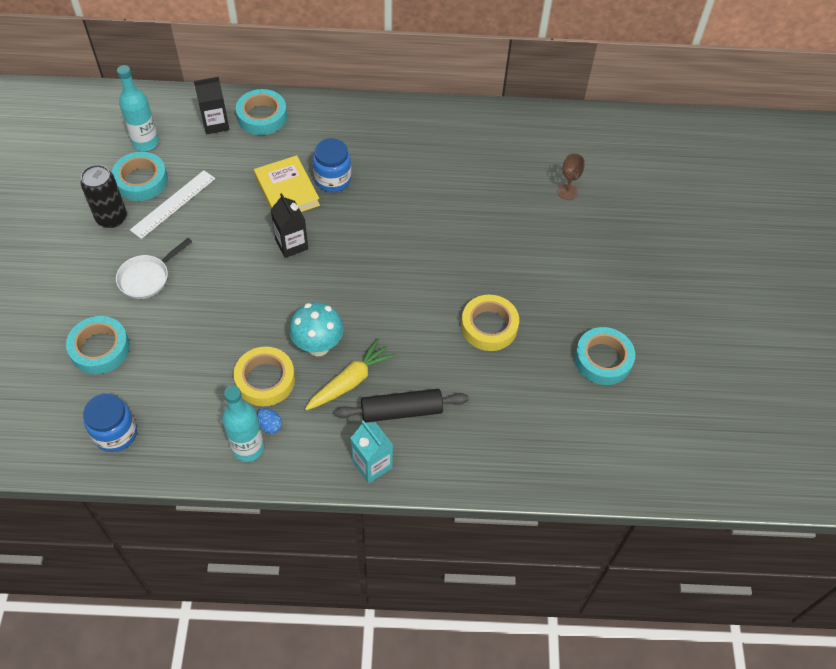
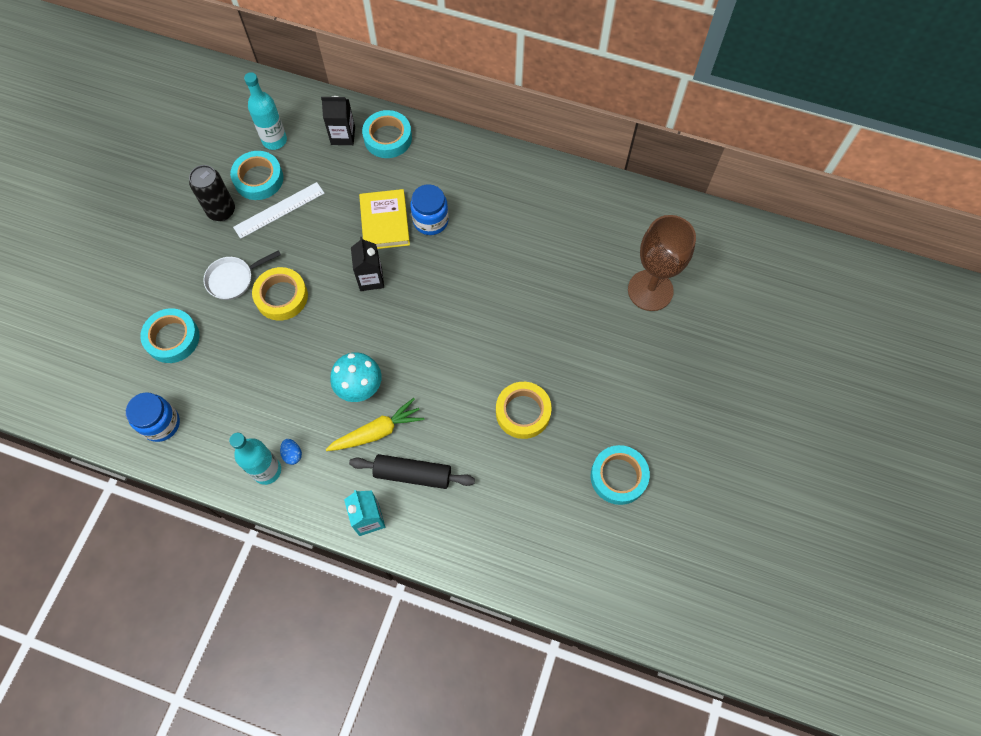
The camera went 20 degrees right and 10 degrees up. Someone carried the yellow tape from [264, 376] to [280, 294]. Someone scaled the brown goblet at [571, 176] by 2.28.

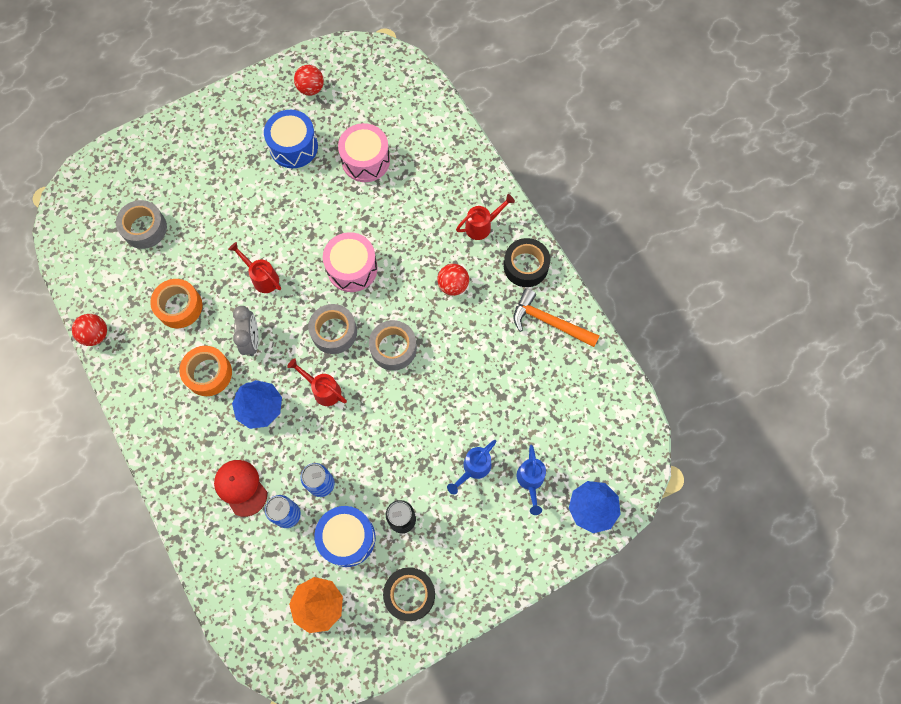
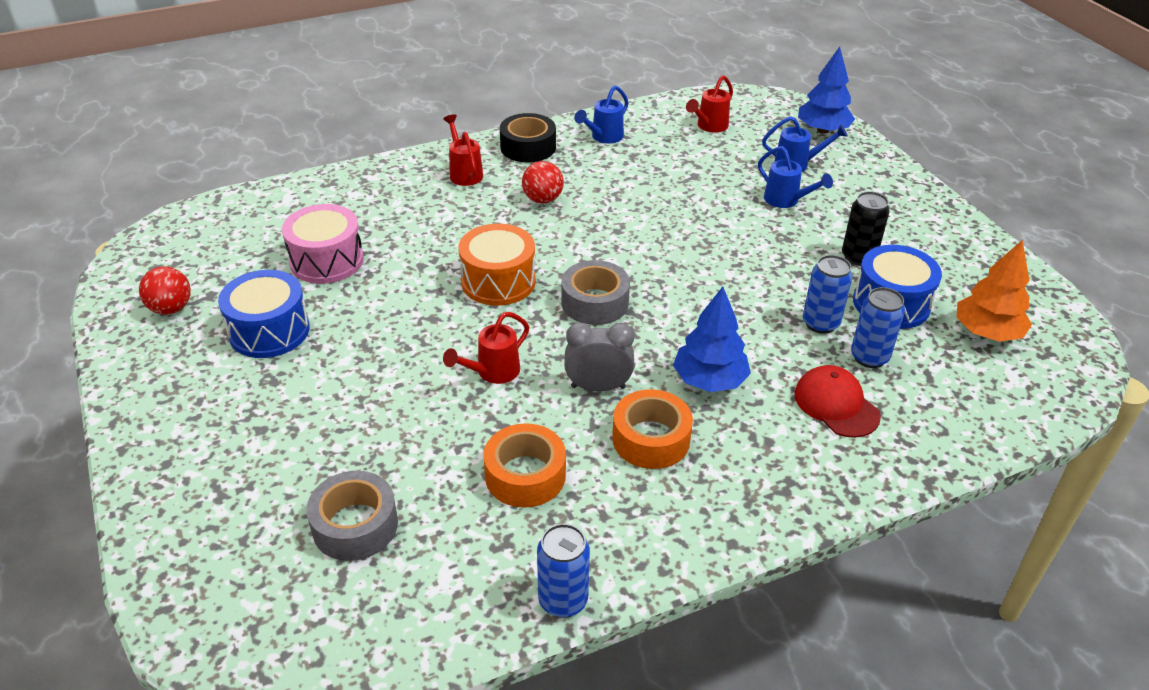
The camera went 85 degrees left and 30 degrees down. Someone swapped the red ball at [89, 330] for the blue can at [563, 571]. Someone rotated the red cap at [240, 488] by 90 degrees clockwise. Someone carried the red watering can from [317, 382] to [709, 104]. Someone repainted the pink drum at [350, 262], which became the orange drum at [497, 265]. Someone took away the grey tape at [393, 345]. Someone took away the black tape at [409, 594]. Someone swapped the orange hammer at [556, 318] for the blue watering can at [601, 114].

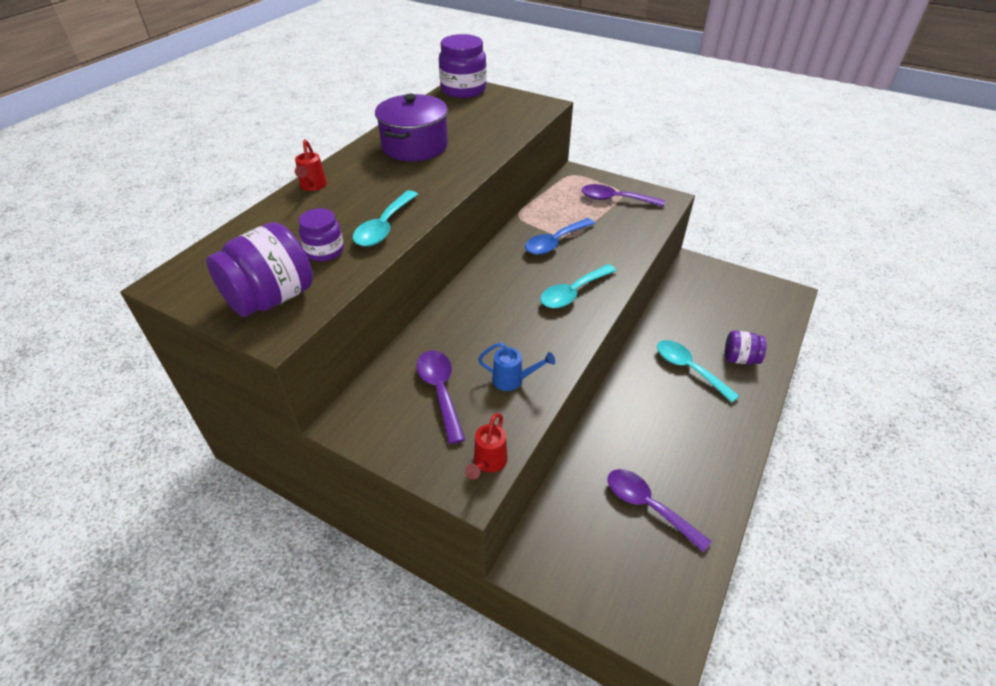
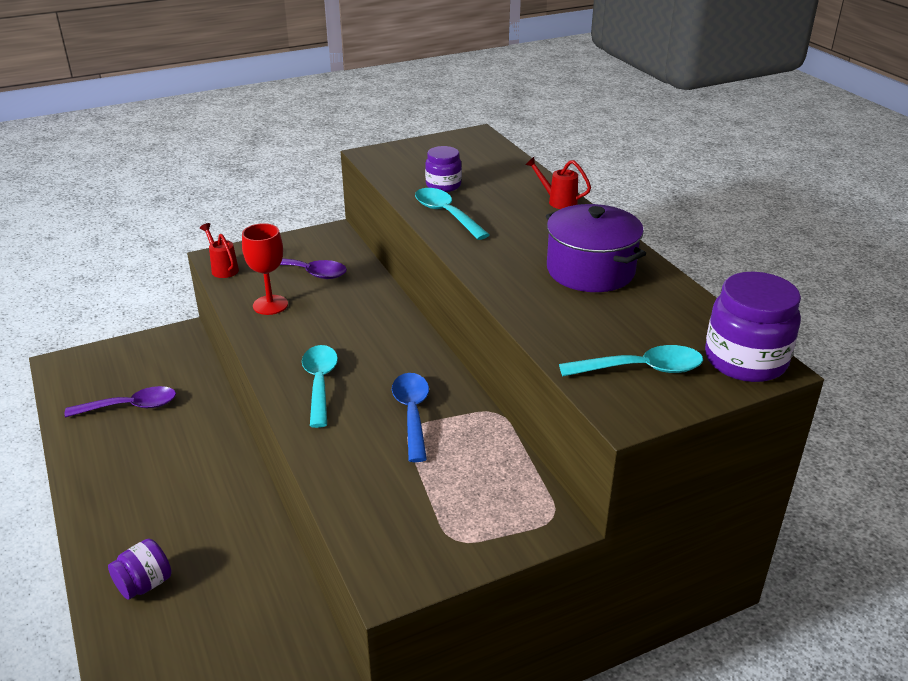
The camera went 125 degrees right and 10 degrees down. Someone took away the purple jar at [259, 269]. Someone swapped the blue watering can at [516, 367] for the red goblet at [265, 269]. Someone took away the purple spoon at [623, 195]. Someone carried the turquoise spoon from [698, 371] to [631, 361].

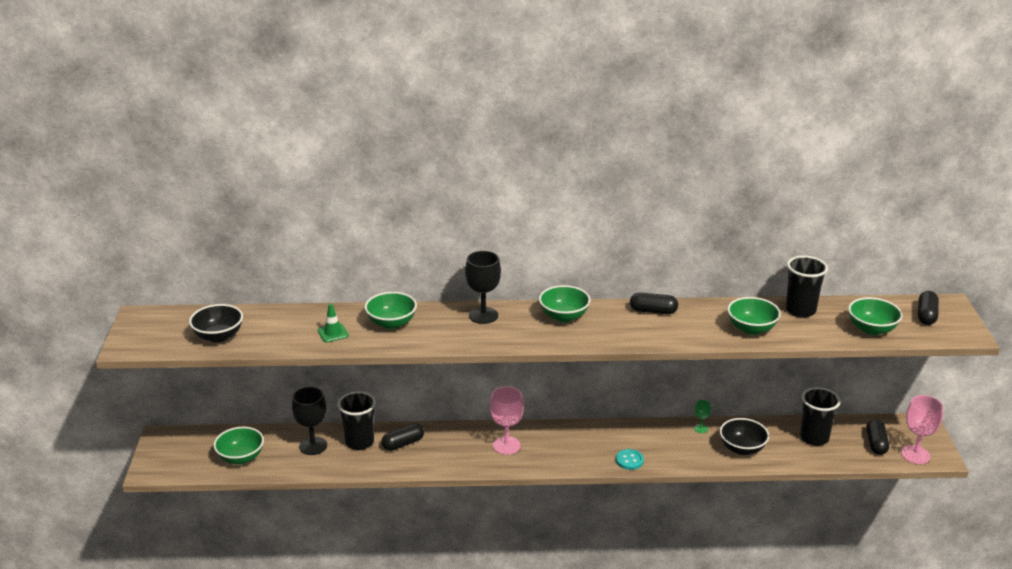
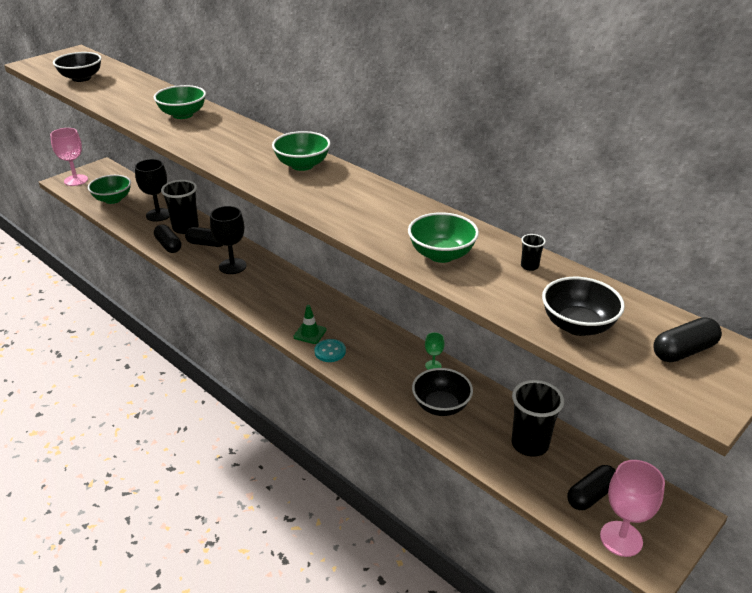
The camera went 45 degrees right and 5 degrees up. Someone carried the green traffic cone from [333, 322] to [309, 324]. Someone carried the black goblet from [483, 287] to [228, 240]. Someone carried the pink goblet from [507, 420] to [69, 157]. Someone carried the black capsule from [654, 303] to [167, 238]. Someone scaled the black cup at [807, 287] by 0.43. Someone repainted the green bowl at [875, 316], which became the black bowl at [583, 306].

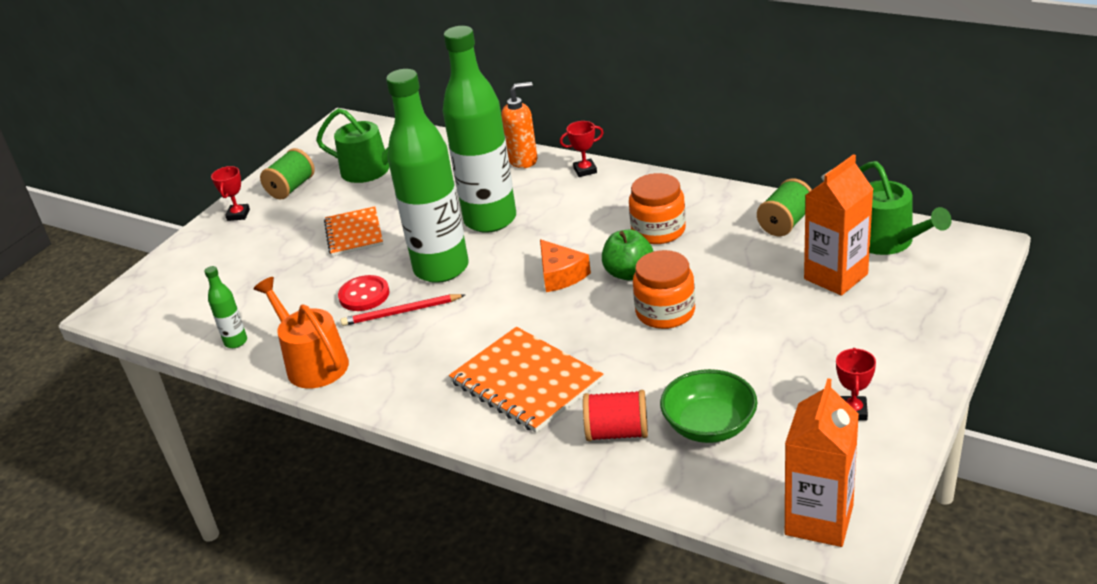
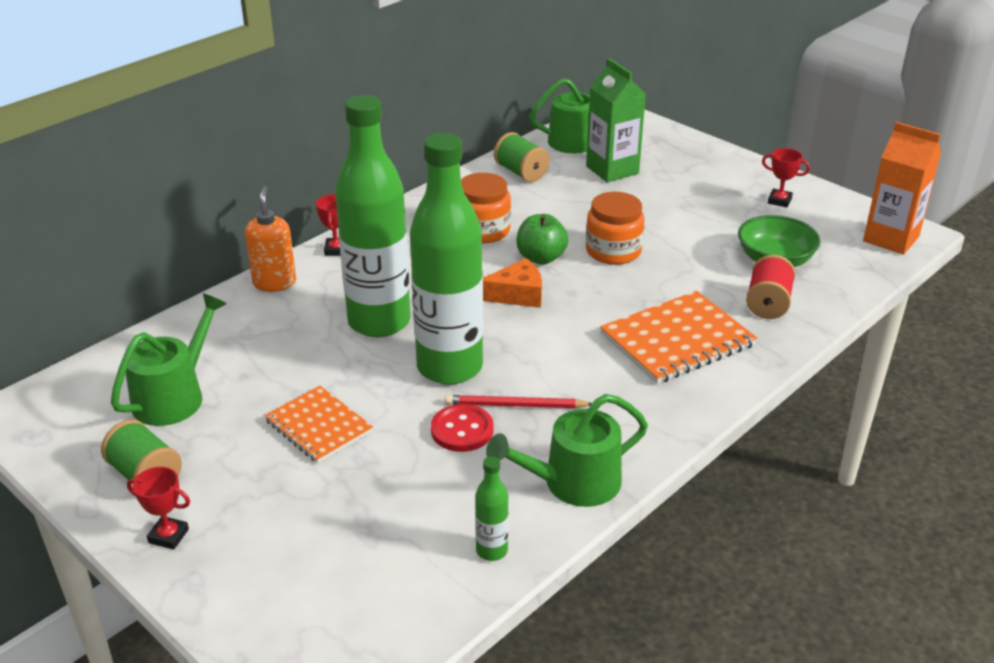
The camera went 80 degrees left and 0 degrees up. Someone repainted the orange watering can at [301, 333], which became the green watering can at [567, 450]. Someone rotated the orange notebook at [353, 231] by 45 degrees clockwise. Someone rotated the red pencil at [403, 310] by 90 degrees clockwise. Someone repainted the orange carton at [839, 225], which became the green carton at [616, 120].

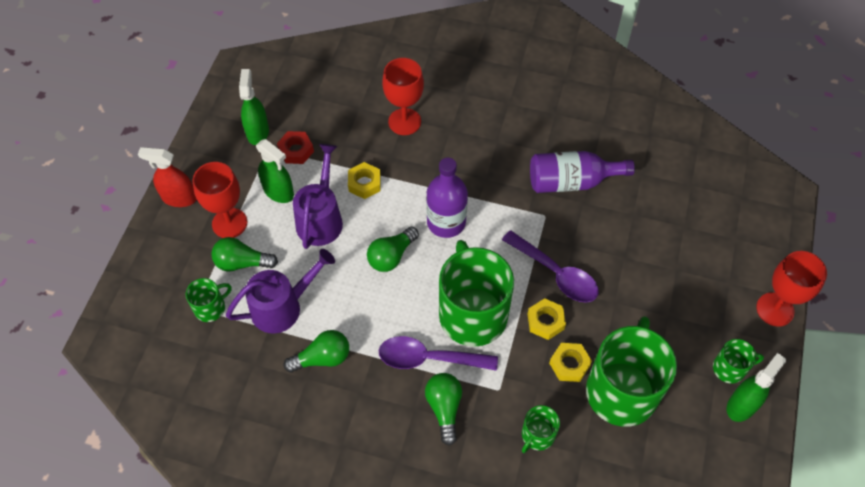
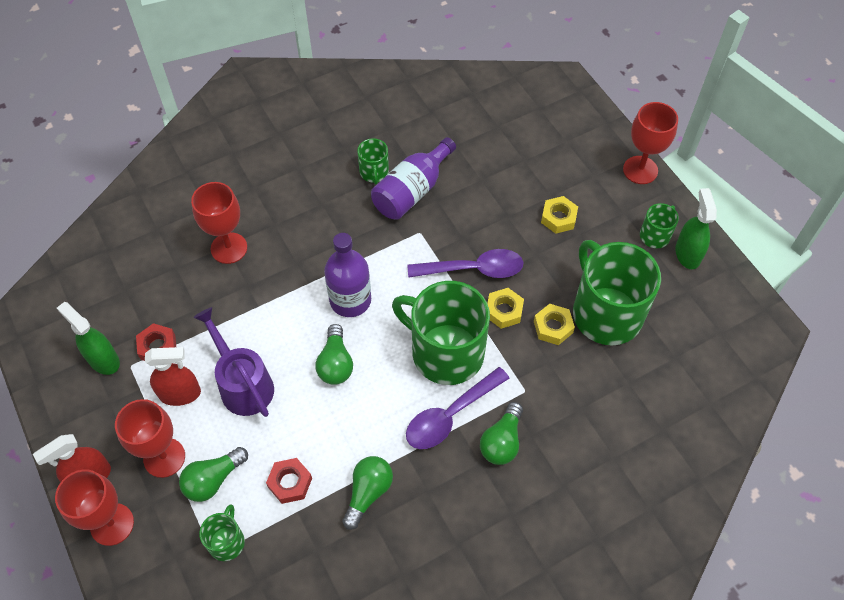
The camera went 45 degrees left and 0 degrees up. Someone swapped the purple watering can at [280, 291] for the red nut at [289, 481]. Someone repainted the green spray bottle at [275, 171], which became the red spray bottle at [173, 376]. Someone carried the yellow nut from [364, 180] to [559, 215]. Someone rotated the green light bulb at [443, 409] by 105 degrees counterclockwise. Someone carried the green mug from [541, 429] to [373, 161]. Someone put down the red goblet at [94, 508].

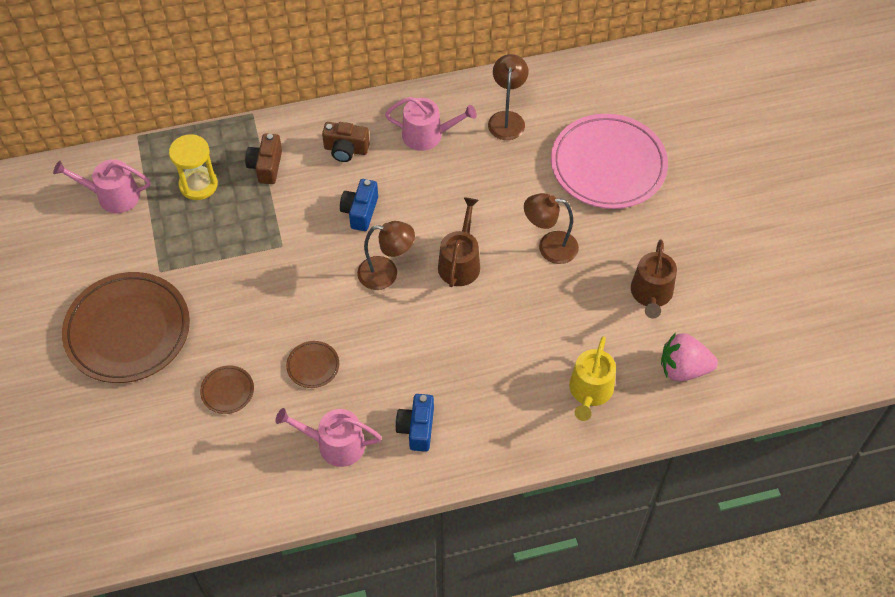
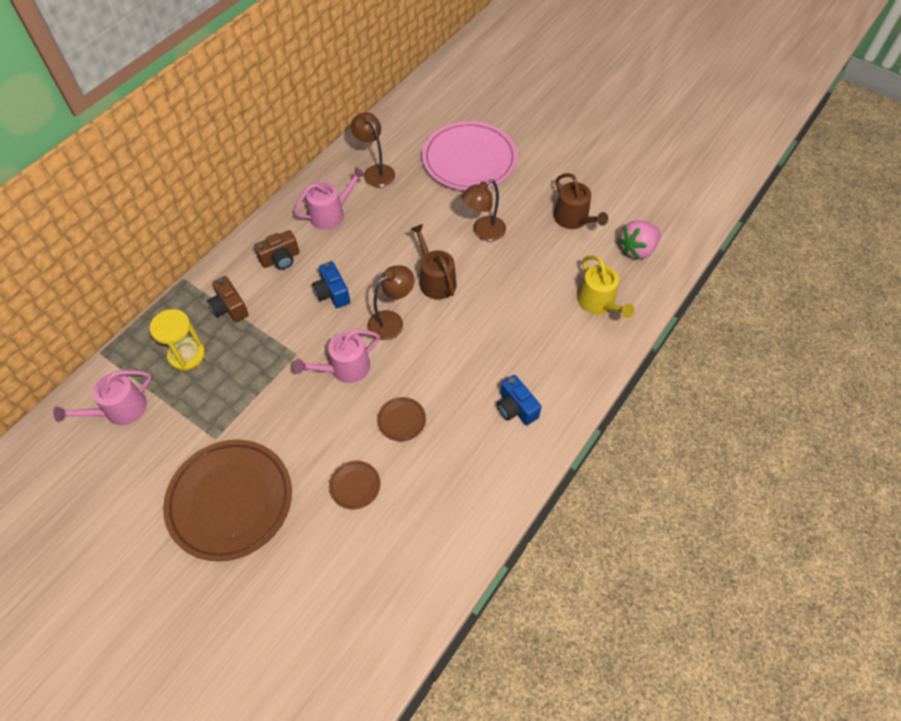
The camera went 40 degrees left and 0 degrees up. Someone carried the pink watering can from [328, 437] to [337, 356].

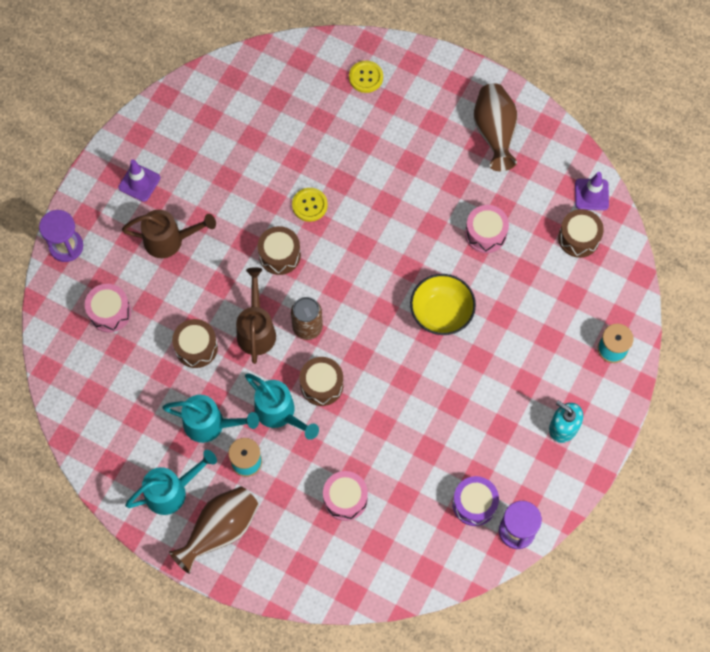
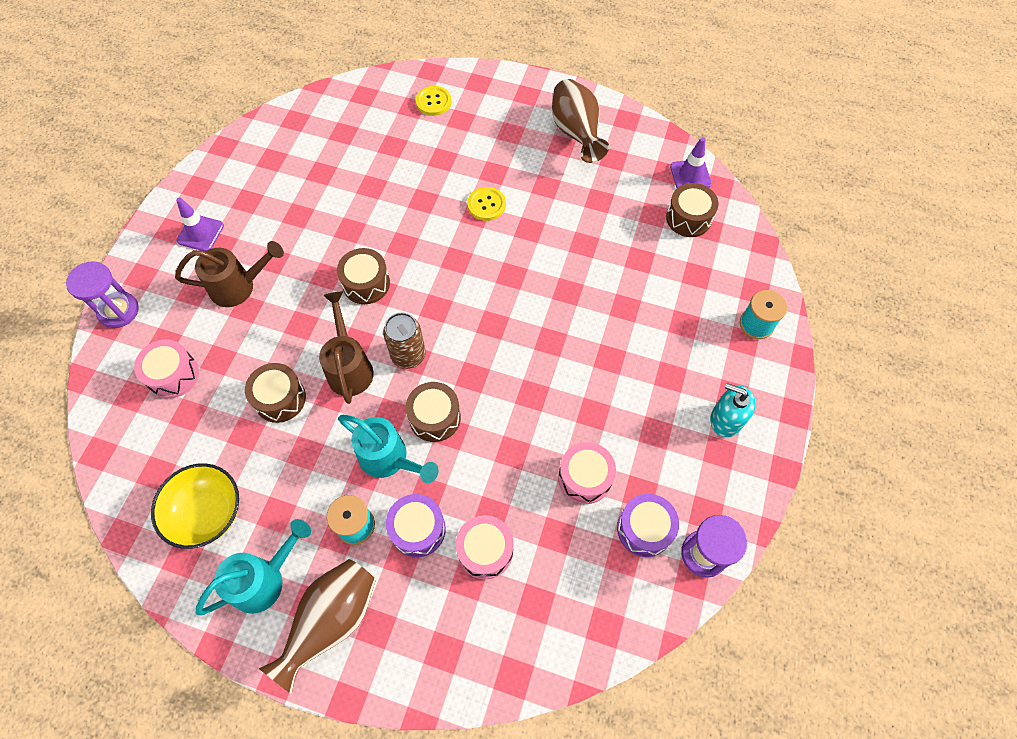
The camera went 10 degrees left and 5 degrees down. Someone took away the turquoise watering can at [210, 419]. Someone carried the yellow button from [310, 205] to [486, 204]. Someone carried the yellow bowl from [443, 304] to [195, 506]. Someone carried the pink drum from [487, 229] to [587, 473]. Someone put down the purple drum at [416, 525].

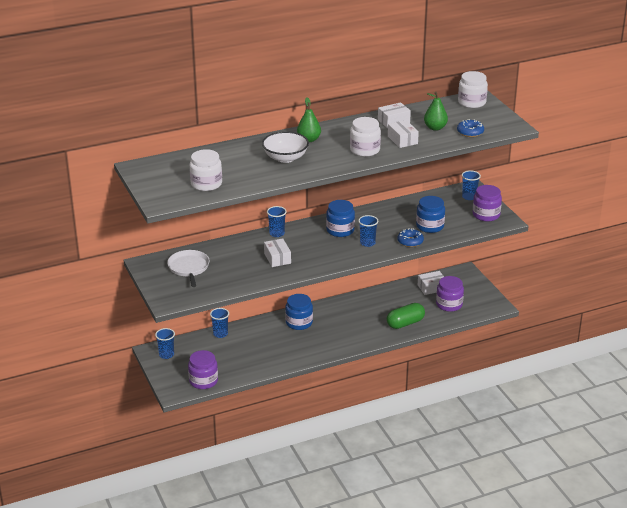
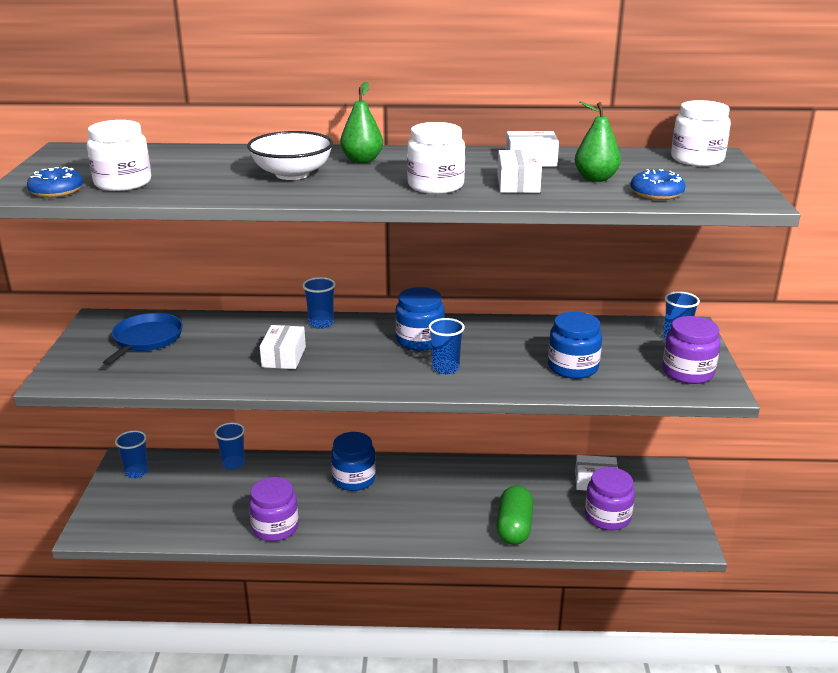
The camera went 25 degrees right and 5 degrees down. Someone repainted the white pan at [188, 268], which became the blue pan at [143, 339]. Someone carried the purple jar from [203, 369] to [274, 509]. Someone rotated the green capsule at [406, 316] by 75 degrees counterclockwise. Someone carried the blue donut from [410, 237] to [55, 182].

